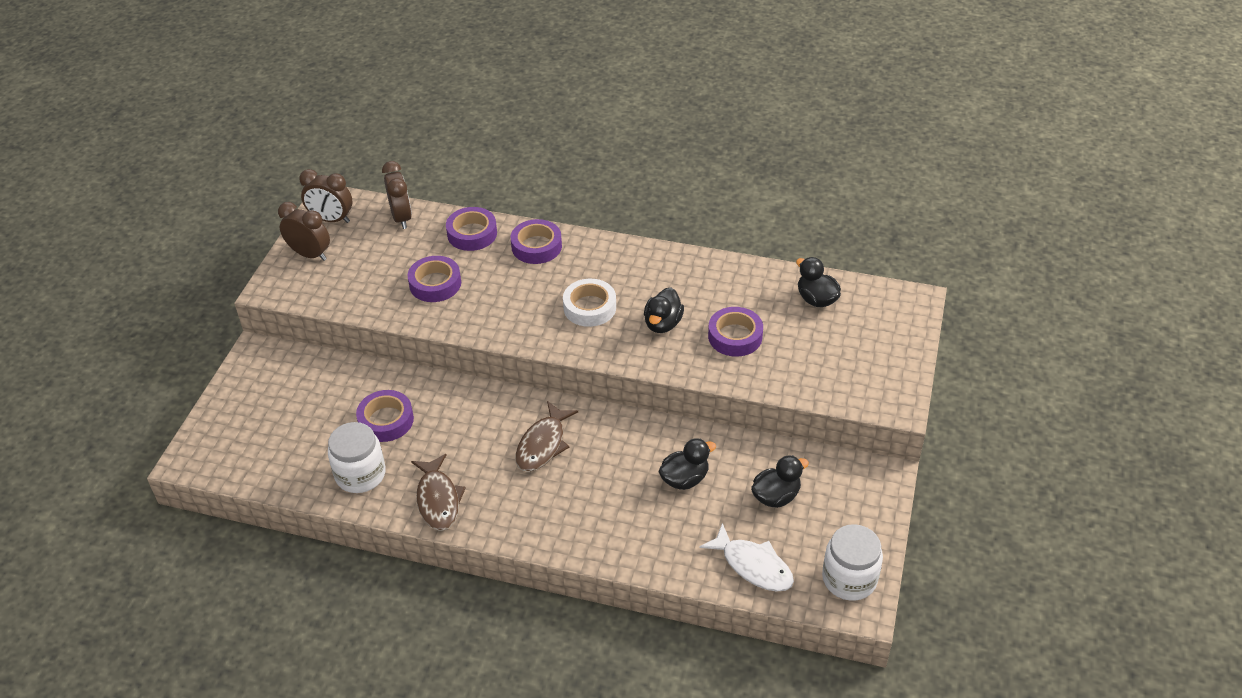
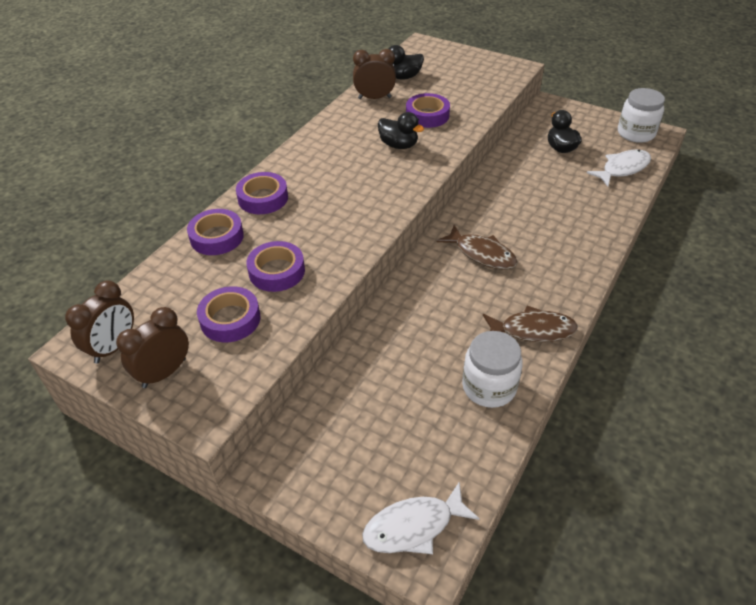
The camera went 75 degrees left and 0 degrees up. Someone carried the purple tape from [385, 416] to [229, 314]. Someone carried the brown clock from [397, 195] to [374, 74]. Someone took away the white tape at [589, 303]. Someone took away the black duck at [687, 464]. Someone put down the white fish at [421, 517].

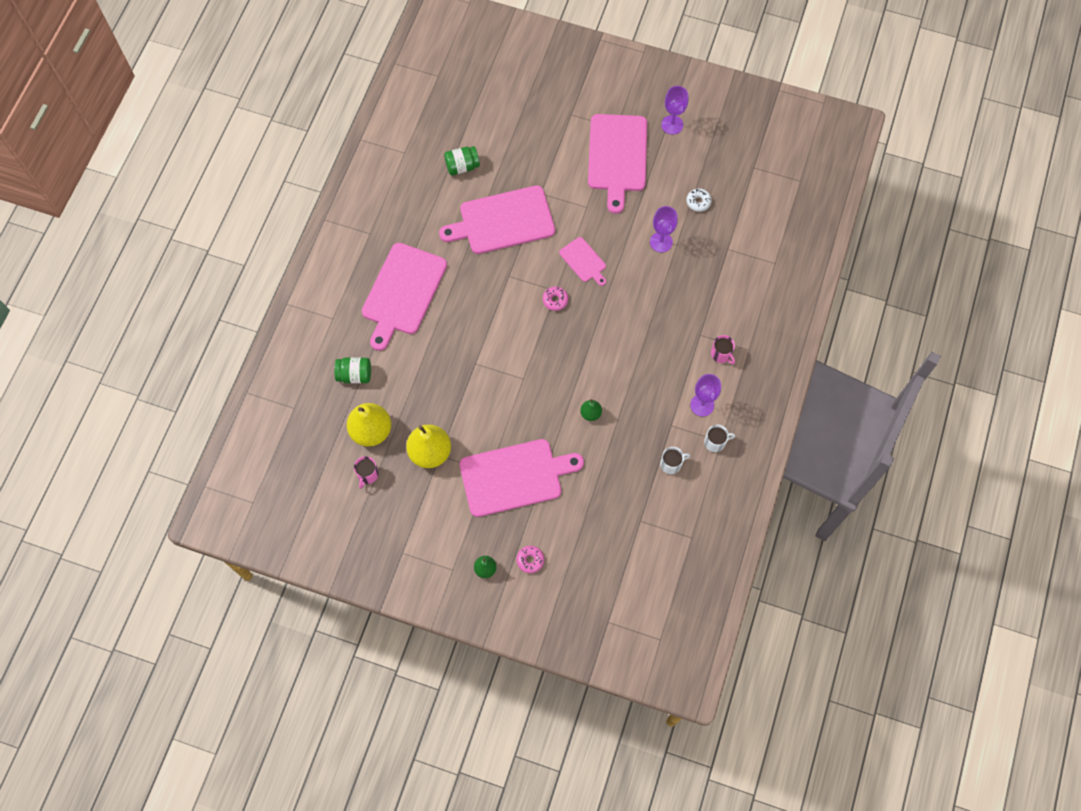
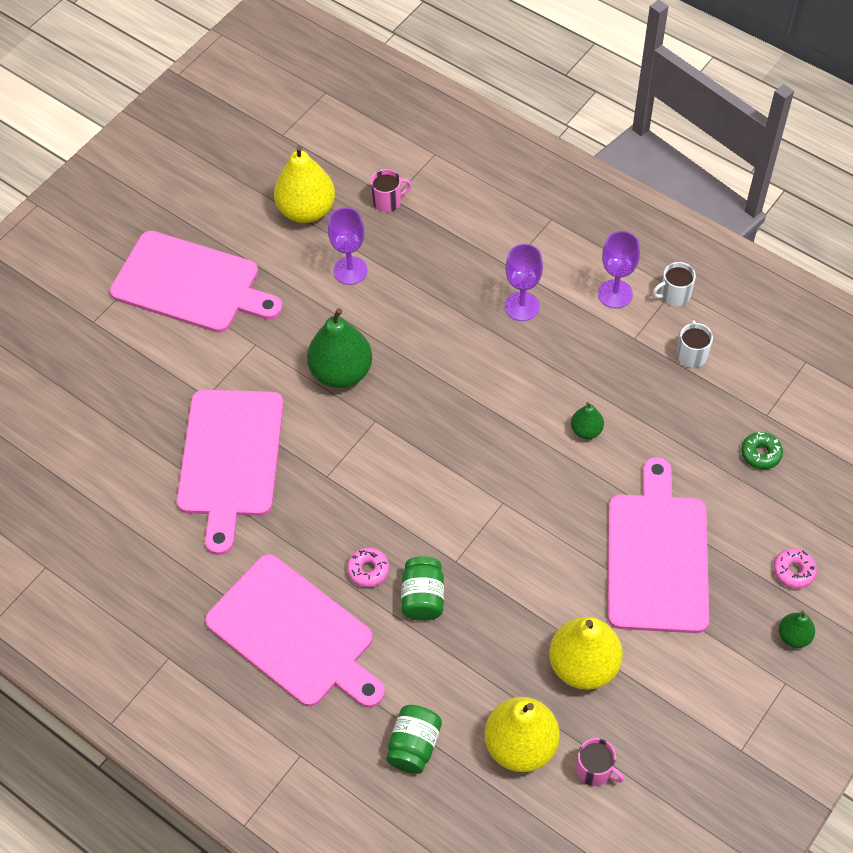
The camera went 70 degrees left and 10 degrees down. Someone carried the green jar from [462, 160] to [422, 588]. Someone carried the pink donut from [555, 299] to [368, 568]. Someone swapped the pink cutting board at [582, 261] for the green pear at [339, 348]. Someone carried the purple goblet from [675, 110] to [524, 282]. Someone swapped the white donut at [699, 200] for the yellow pear at [304, 184]. Someone rotated the white mug at [719, 438] by 120 degrees counterclockwise. Someone carried the pink mug from [723, 349] to [391, 190]. Someone put down the green donut at [762, 450].

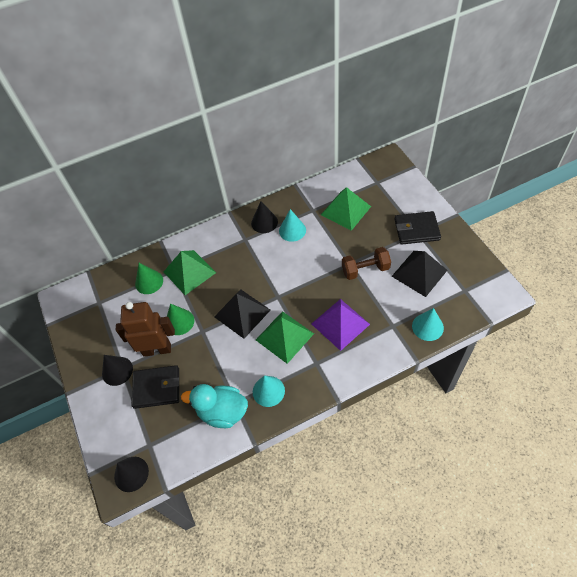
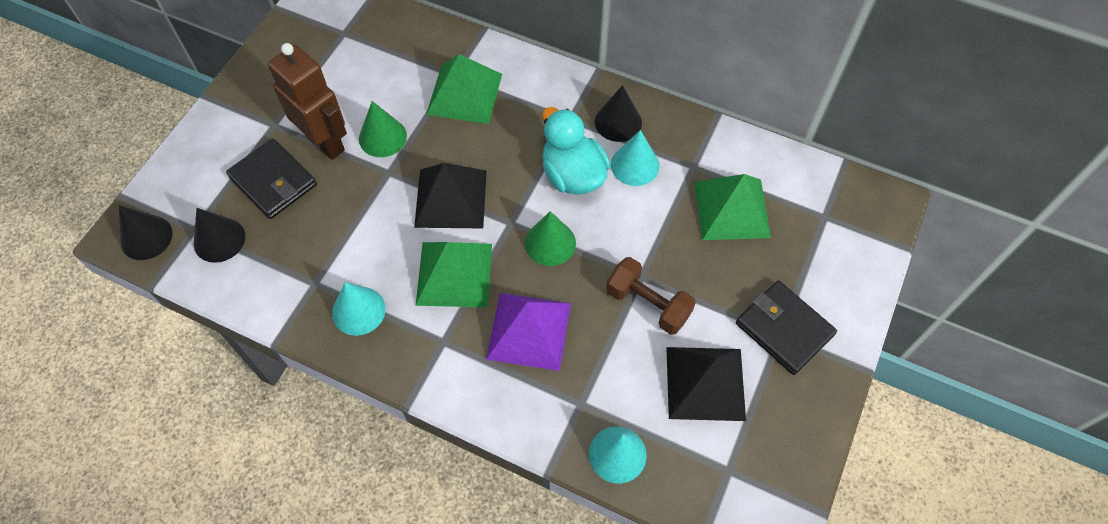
The camera went 45 degrees right and 5 degrees up. Someone carried the black cone from [117, 370] to [219, 235]. Someone carried the green cone from [149, 278] to [550, 238]. Someone carried the turquoise duck from [214, 406] to [576, 151].

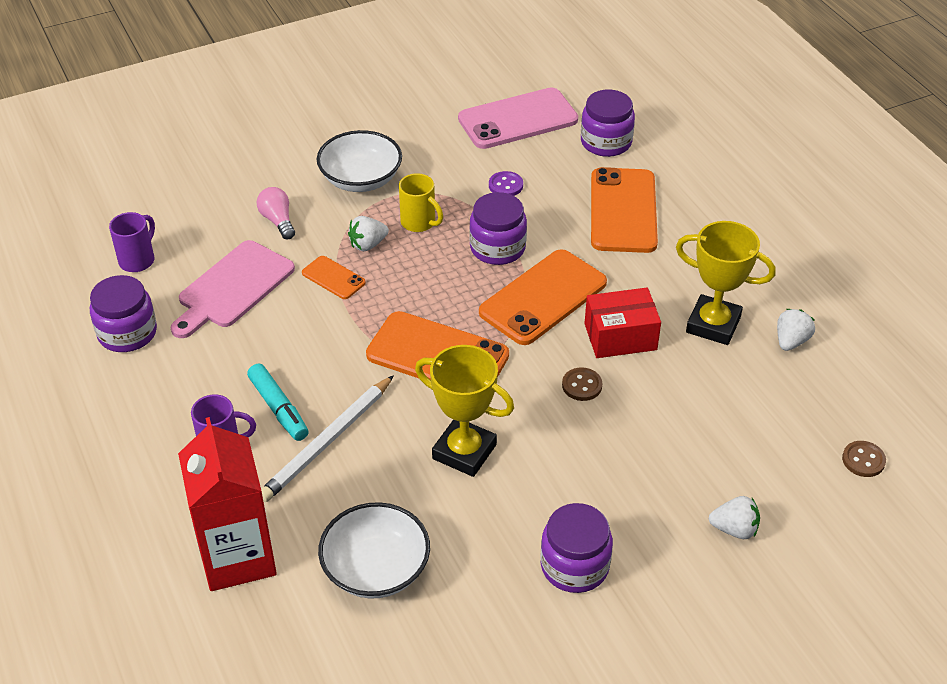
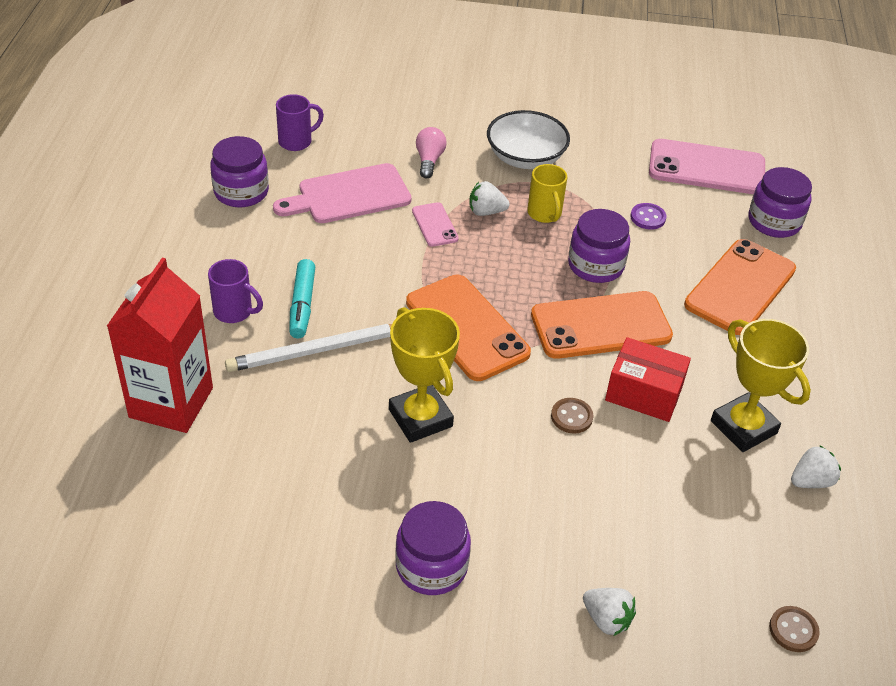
The camera went 30 degrees right and 0 degrees up. Someone repainted the orange phone at [334, 277], which became the pink phone at [435, 224]. Someone took away the white bowl at [374, 550].

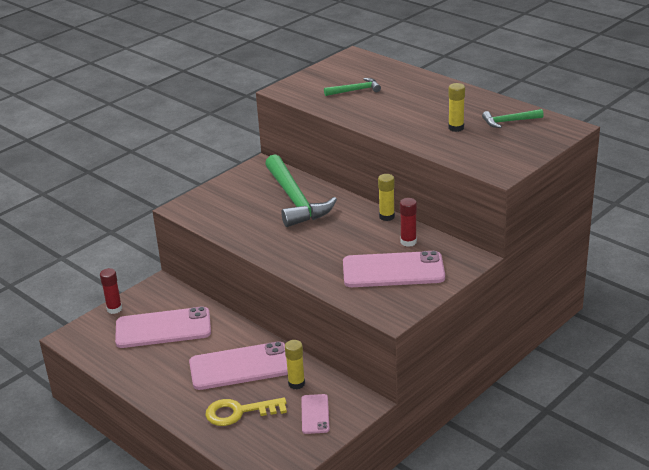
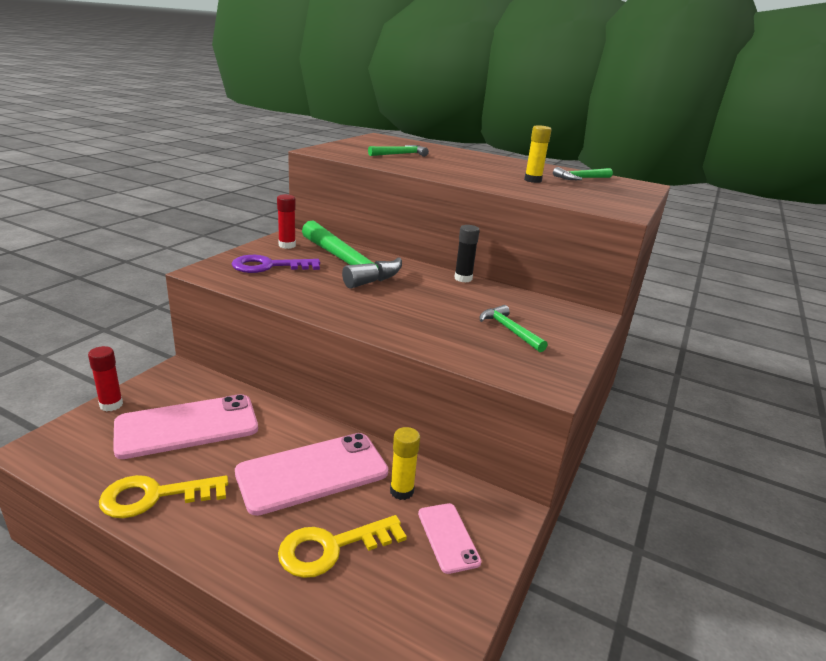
The camera went 20 degrees left and 5 degrees down. Someone swapped the pink phone at [394, 269] for the green hammer at [513, 328]. Someone repainted the yellow glue stick at [386, 197], which became the black glue stick at [467, 253]. Someone carried the red glue stick from [408, 222] to [286, 221]. Someone put down the yellow key at [163, 496]. Someone put down the purple key at [276, 264].

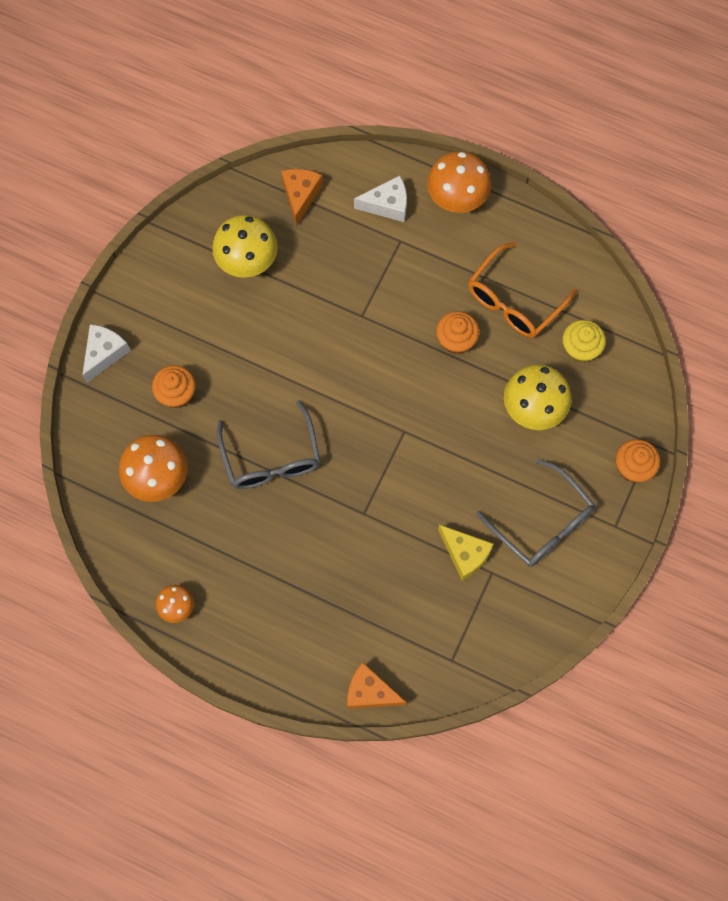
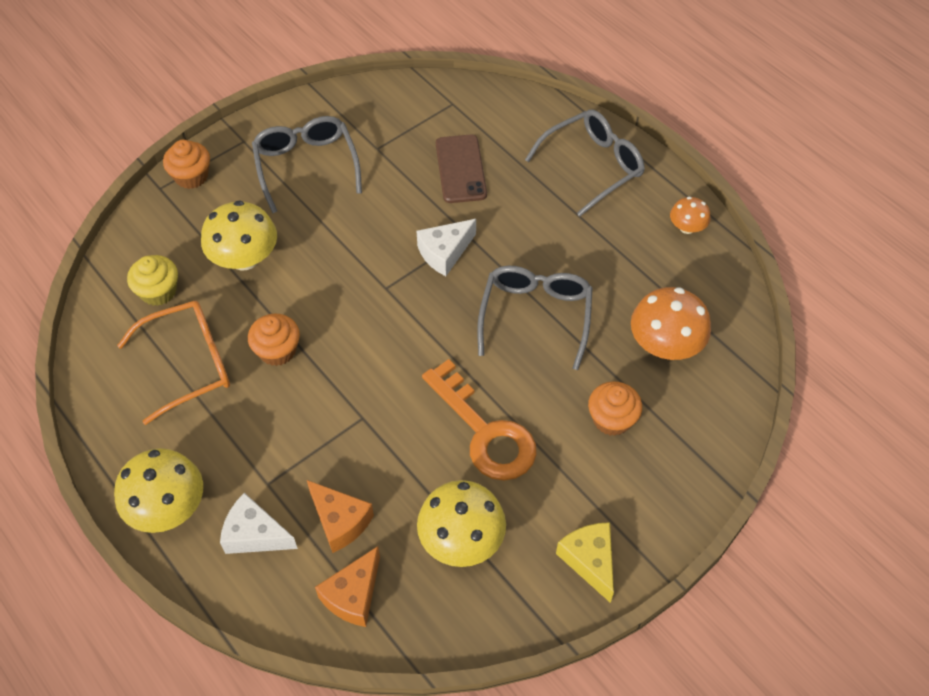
The camera went 155 degrees left and 15 degrees down. Someone carried the white cheese from [106, 353] to [446, 247]. Someone carried the orange cheese from [377, 685] to [340, 516]. Someone repainted the orange mushroom at [459, 182], which became the yellow mushroom at [158, 490]. Someone carried the yellow cheese from [465, 553] to [585, 562]. Someone put down the orange key at [479, 420]. Someone put down the brown phone at [461, 169]. Someone put down the grey glasses at [585, 162].

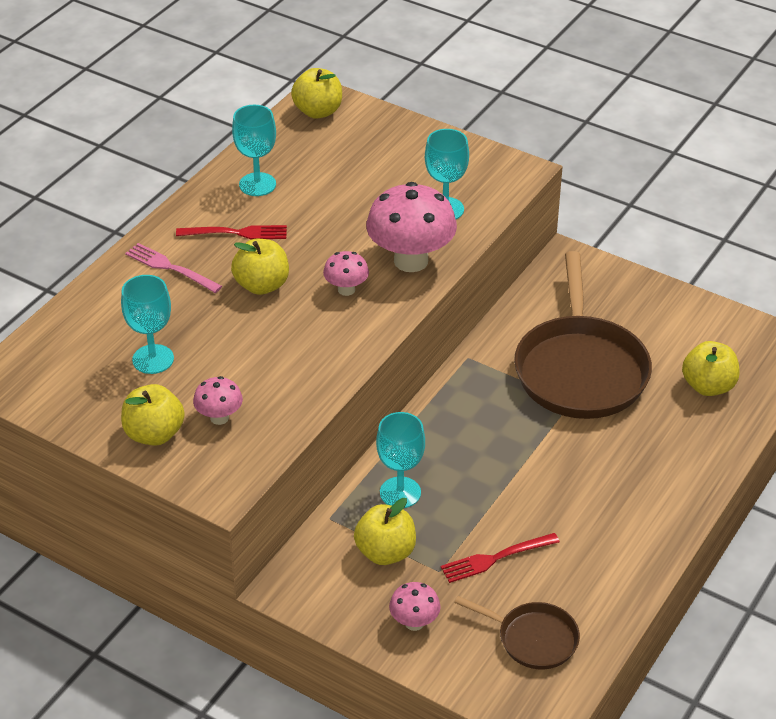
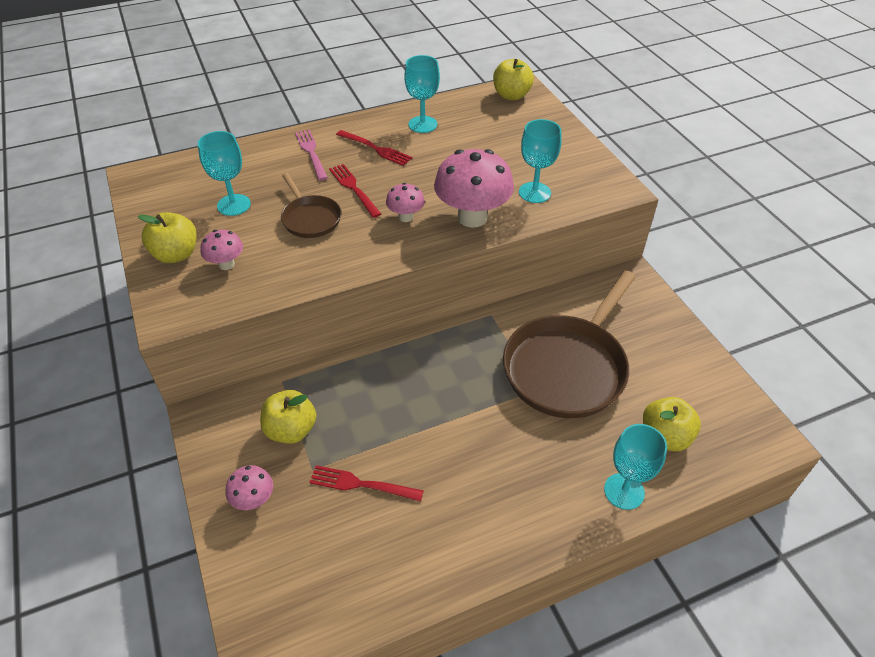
The camera went 35 degrees right and 5 degrees up. Someone swapped the yellow apple at [260, 267] for the red fork at [355, 191]. Someone carried the turquoise goblet from [400, 460] to [635, 467]. Someone carried the brown pan from [517, 632] to [311, 205].

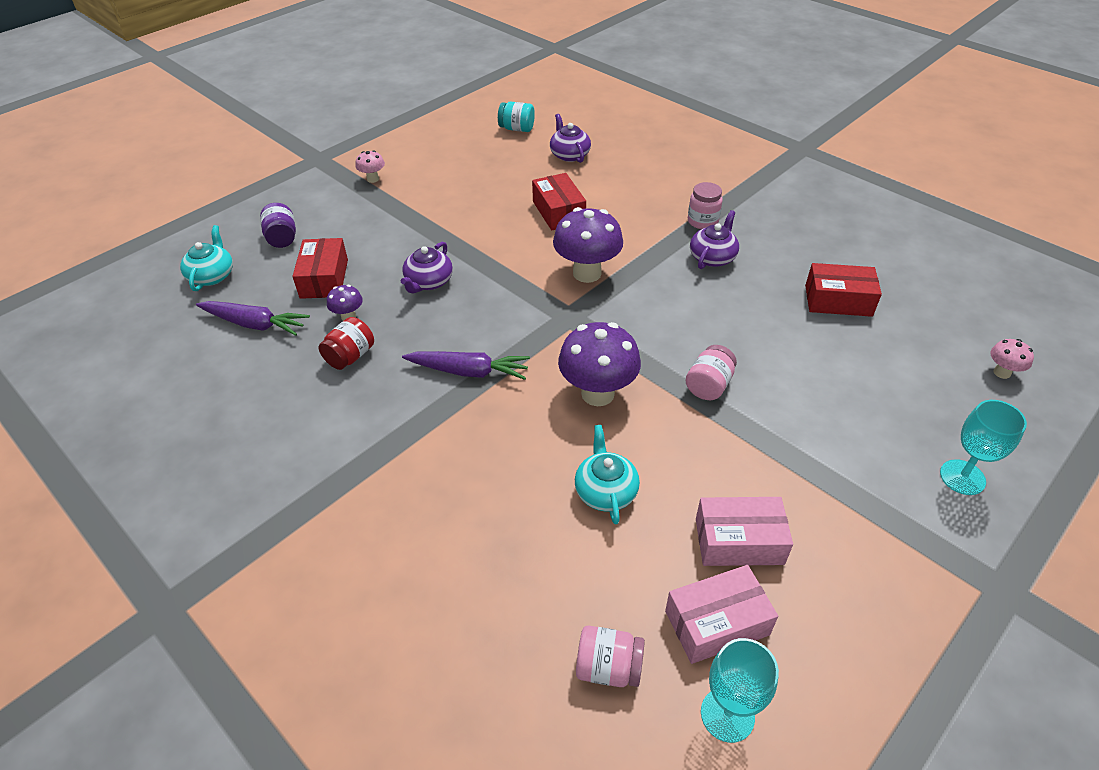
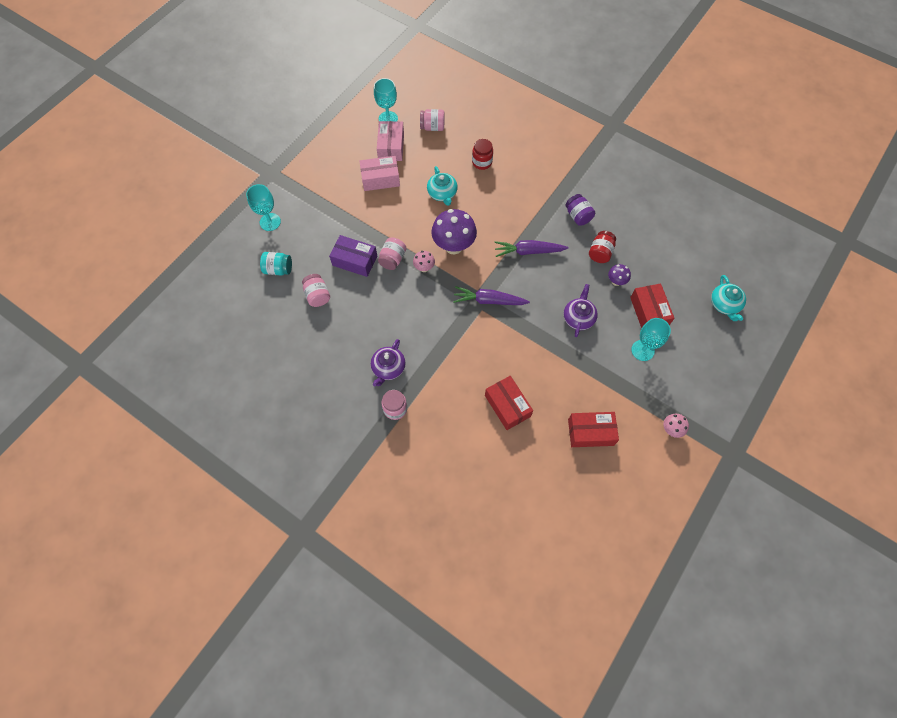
The camera went 170 degrees right and 20 degrees up. Someone carried the purple carrot from [253, 318] to [491, 295]. Someone carried the purple jar from [278, 225] to [580, 210]. Someone carried the turquoise jar from [516, 117] to [276, 264]. Someone took away the purple teapot at [570, 138]. Someone took away the purple mushroom at [588, 245]. Someone rotated the pink box at [721, 614] by 60 degrees counterclockwise. Someone carried the red box from [843, 290] to [593, 429]. Someone carried the pink mushroom from [1012, 359] to [424, 261]. Someone put down the pink jar at [316, 290]. Someone put down the purple box at [353, 256]. Someone put down the red jar at [482, 154]. Someone put down the turquoise goblet at [651, 339].

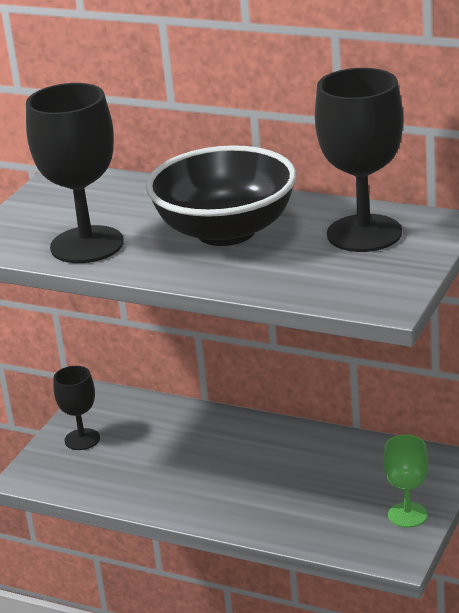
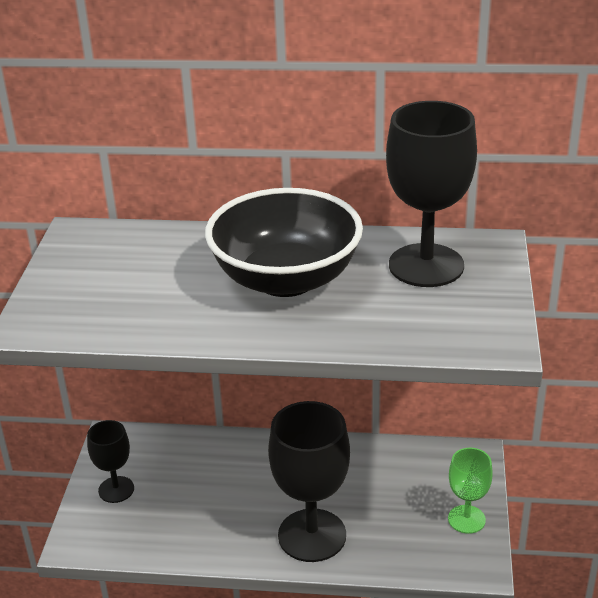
The camera went 20 degrees left and 5 degrees up. Someone carried the black goblet from [75, 173] to [309, 481].

